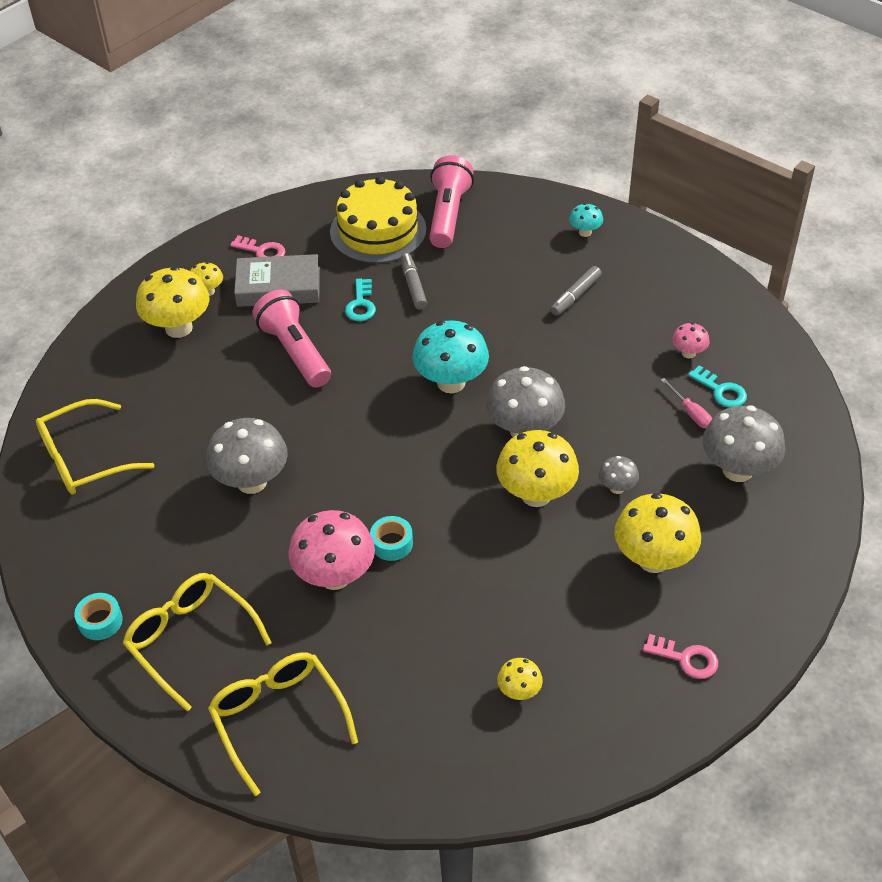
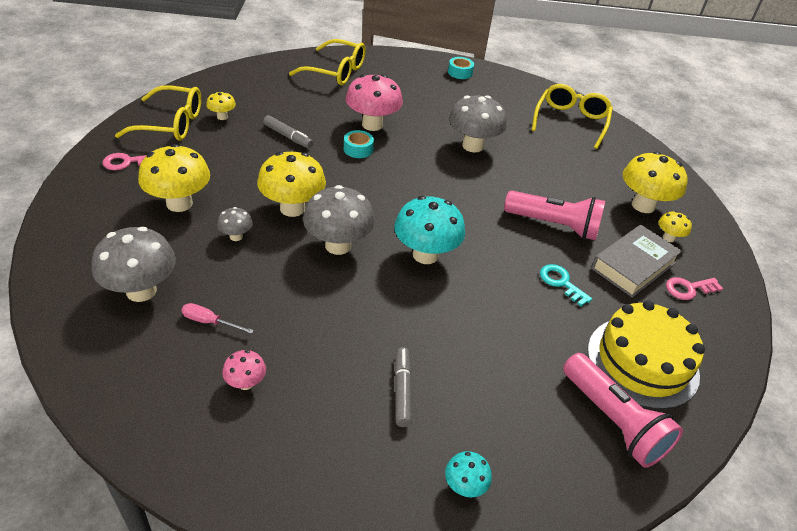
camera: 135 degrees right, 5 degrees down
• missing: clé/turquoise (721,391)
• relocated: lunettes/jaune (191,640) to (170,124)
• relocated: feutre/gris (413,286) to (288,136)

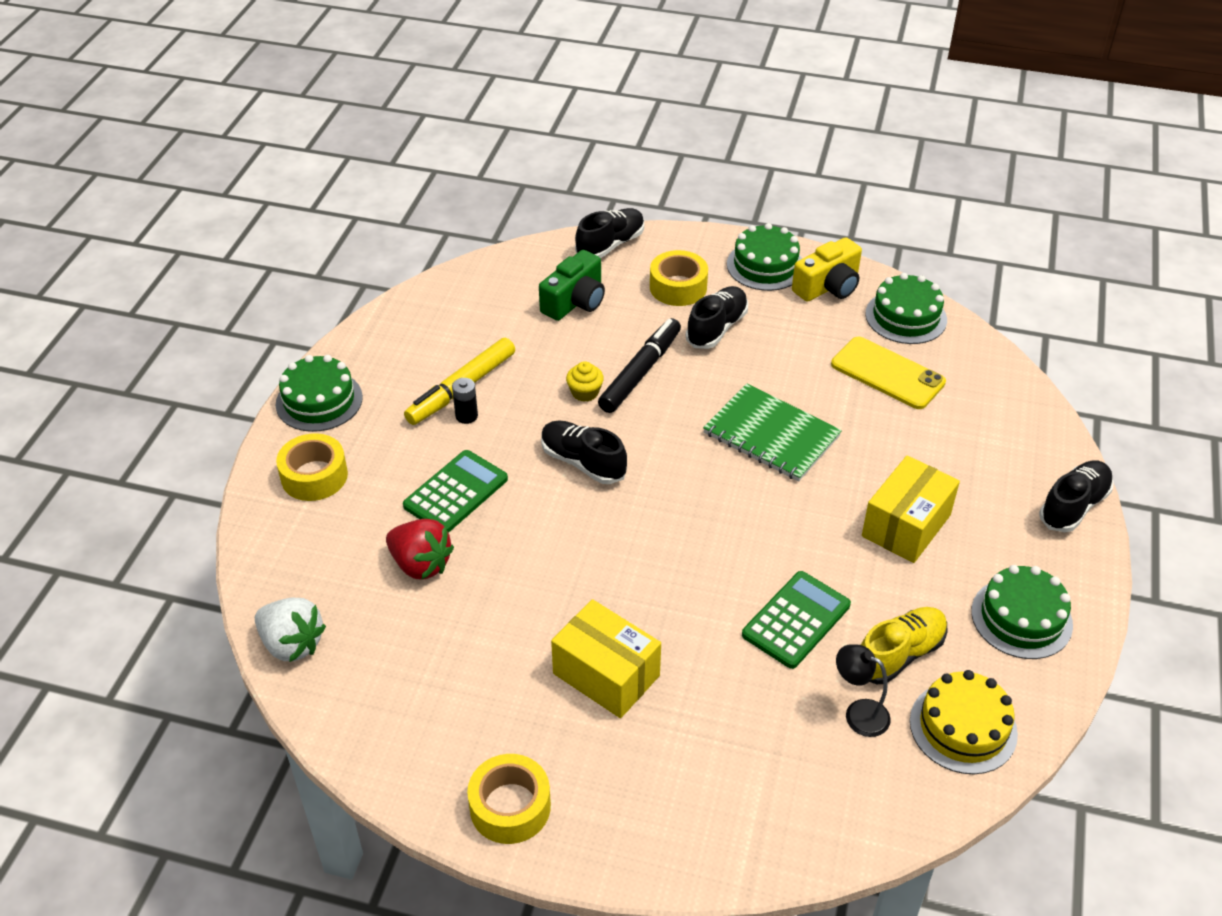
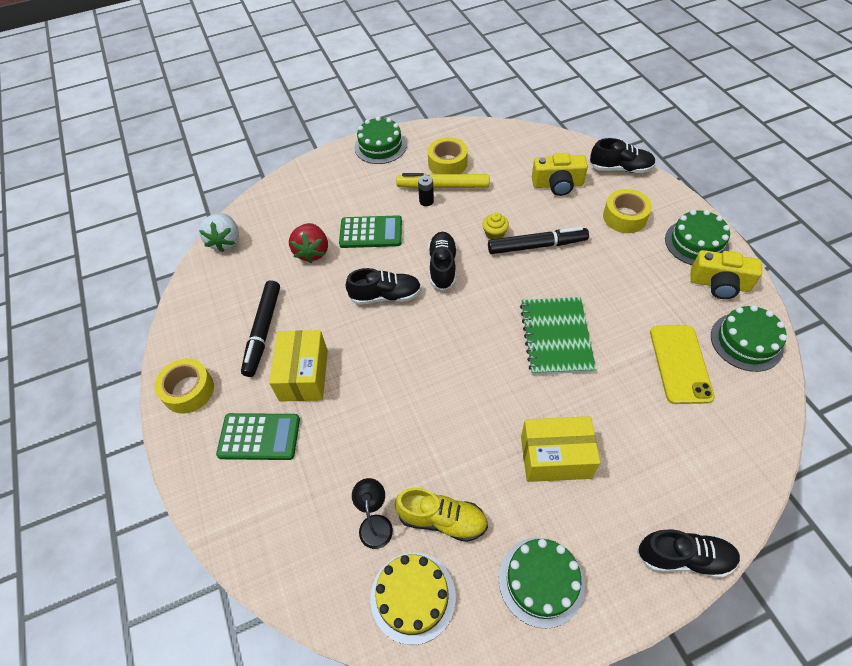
camera: 55 degrees right, 10 degrees up
• appeared: feutre/noir (263,331)
• relocated: ruban adhésif/jaune (314,476) to (447,163)
• relocated: chaussure/noir (717,328) to (385,296)
• relocated: calculatrice/vert (796,620) to (259,437)
• colour: appareil photo/vert (575,302) to appareil photo/jaune (557,184)

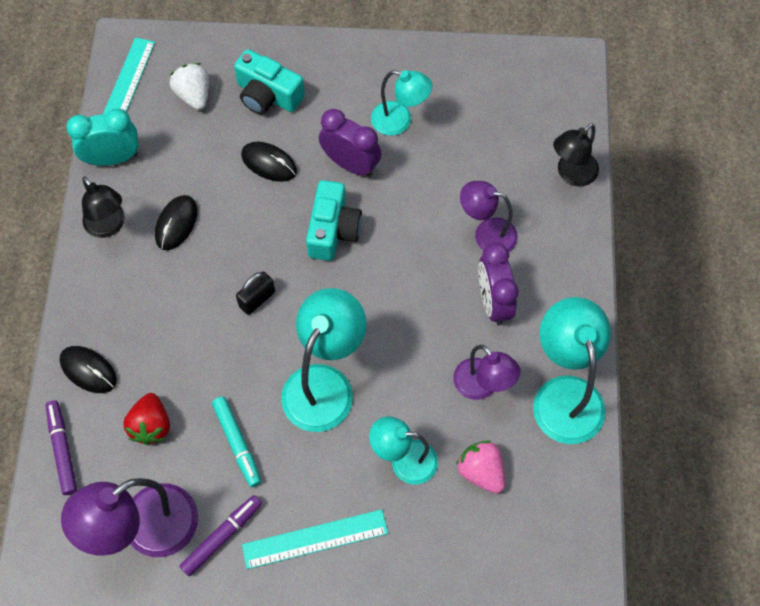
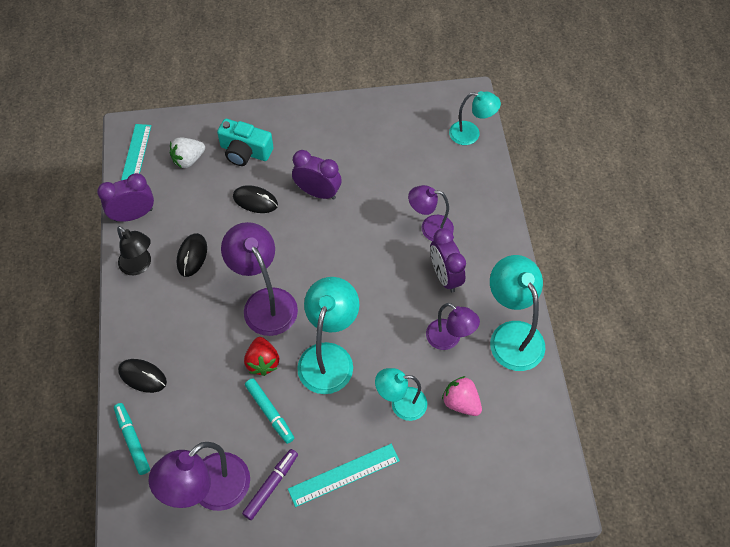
camera: 10 degrees left, 5 degrees down
• missing: appareil photo/turquoise (333,230)
• missing: lampe/noir (571,174)
• relocated: fraise/rouge (151,426) to (262,362)
• relocated: lampe/turquoise (399,121) to (471,134)
• exchanged: cadenas/noir (257,299) to lampe/violet (265,302)
• colour: feutre/violet (62,450) to feutre/turquoise (132,441)
• colour: réveil/turquoise (112,158) to réveil/violet (133,215)
• spun: fraise/blanc (194,95) = (188,159) 90 degrees counterclockwise

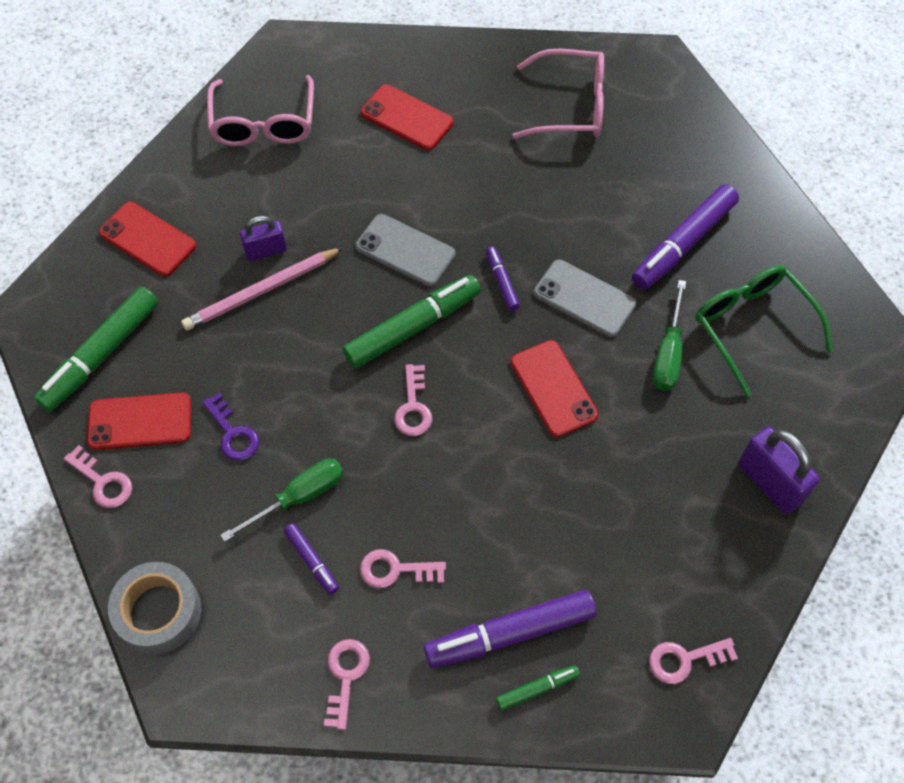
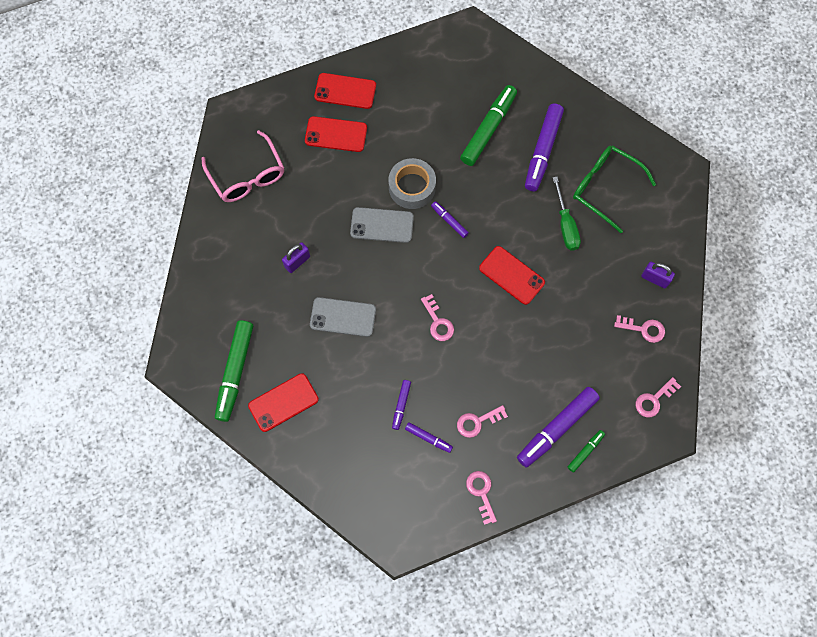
camera: 25 degrees left, 10 degrees up
• missing: crayon/rose (261,291)
• missing: clé/violet (233,433)
• missing: lunettes/rose (569,106)
• relocated: clé/rose (103,482) to (643,329)
• relocated: téléphone/rouge (148,239) to (345,91)
• relocated: ruban adhésif/gris (159,612) to (412,187)
• relocated: feutre/vert (413,327) to (488,129)
• relocated: téléphone/gris (584,298) to (343,317)
• exchanged: tournevis/vert (298,497) to feutre/violet (401,405)
• size: cadenas/violet (770,482) = (654,279) x0.63

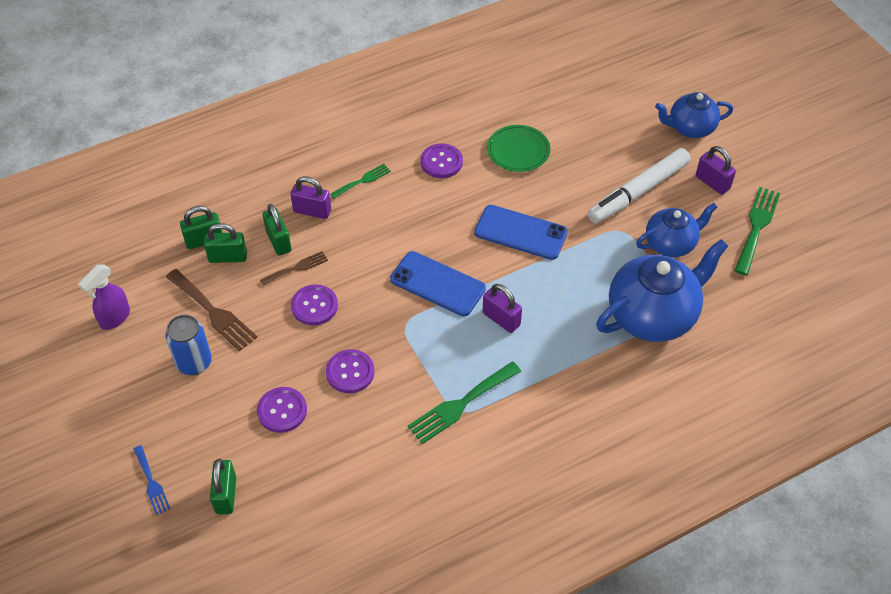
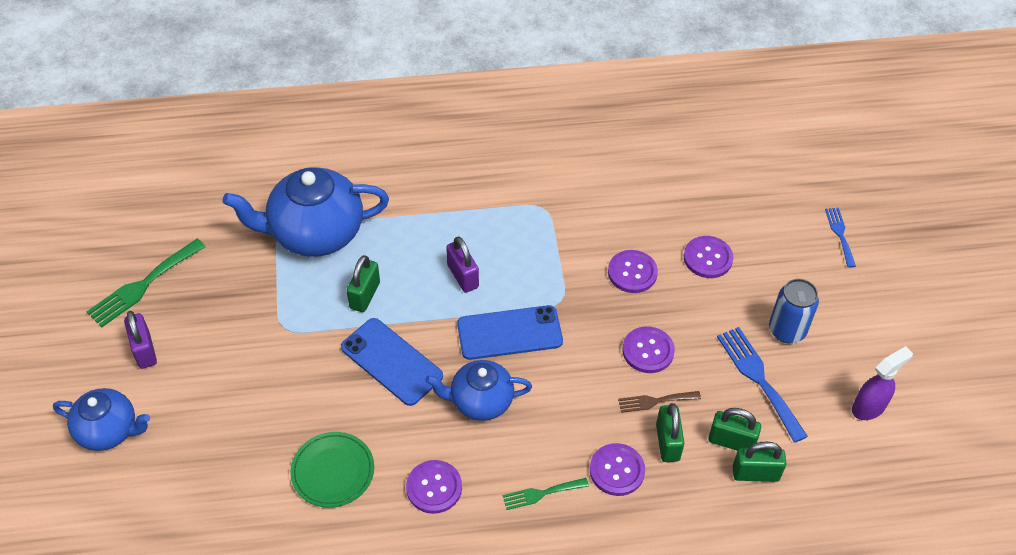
camera: 160 degrees left, 0 degrees up
• missing: fourchette/vert (461,404)
• missing: feutre/blanc (638,192)
• relocated: cadenas/vert (226,495) to (365,295)
• relocated: théière/bleu (671,243) to (480,401)
• exchanged: cadenas/violet (312,211) to bouton/violet (617,470)
• colour: fourchette/marron (213,312) to fourchette/bleu (758,379)
• spun: téléphone/bleu (437,284) = (509,333) 60 degrees counterclockwise

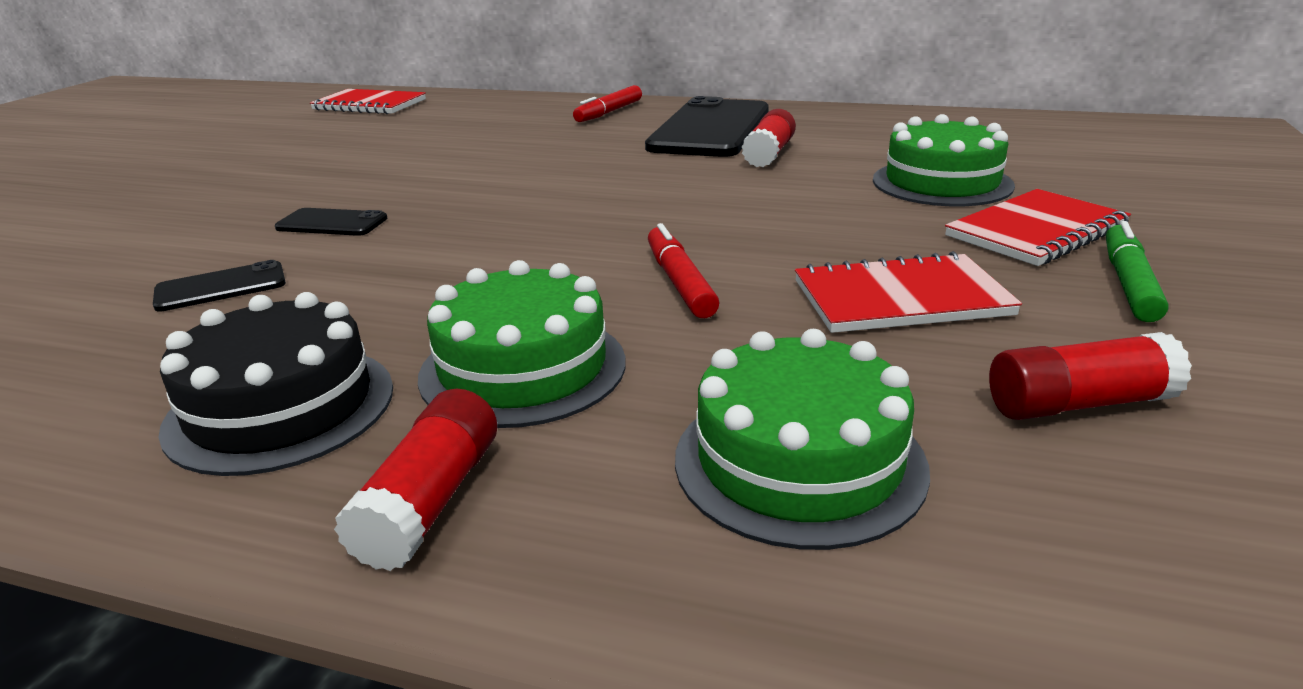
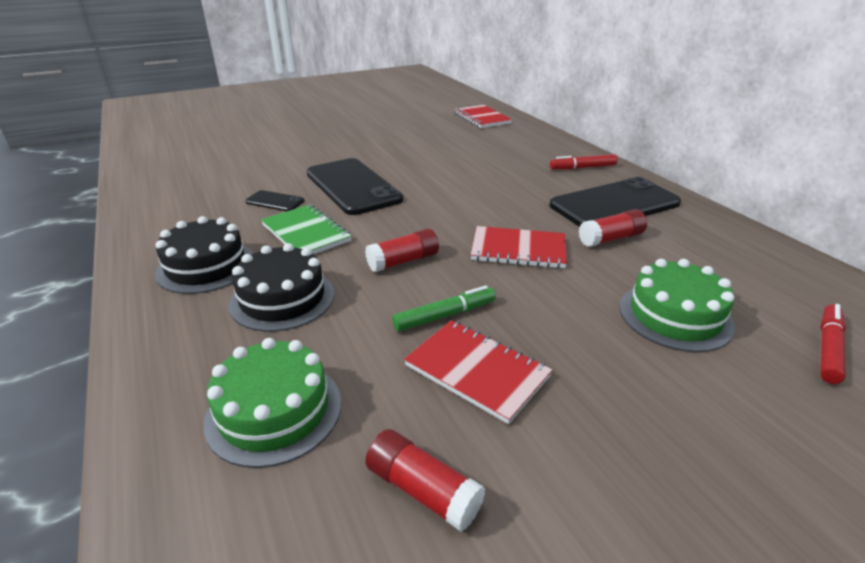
camera: 45 degrees right, 5 degrees up
• appeared: carnet/vert (306,233)
• relocated: bâton de colle/rouge (431,502) to (403,261)
• relocated: feutre/rouge (680,282) to (828,348)
• relocated: carnet/rouge (1036,231) to (518,249)
• relocated: feutre/vert (1128,283) to (445,315)
• colour: gâteau/vert (523,368) to gâteau/noir (282,298)
• size: téléphone/noir (332,223) = (352,186) x2.25

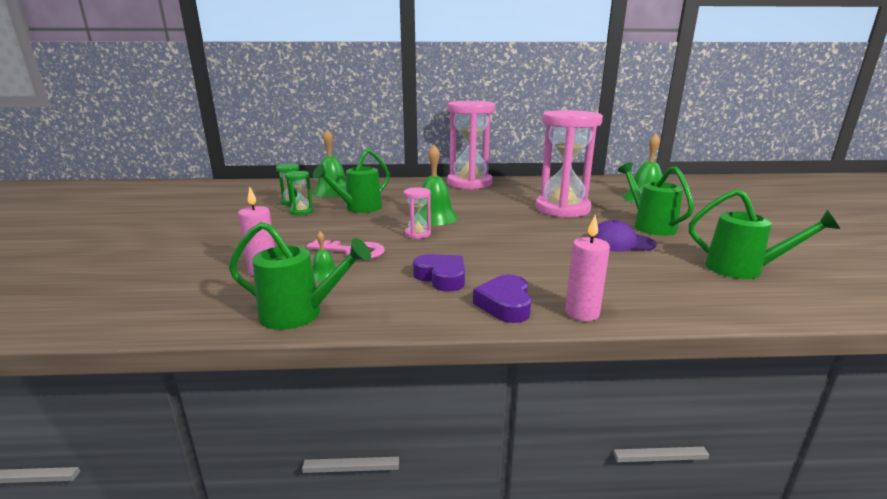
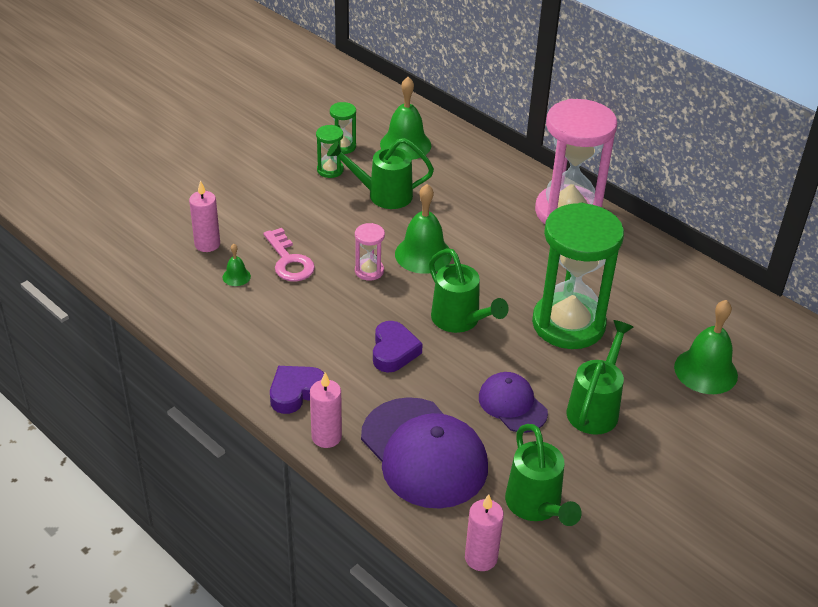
camera: 45 degrees right, 20 degrees up
• appeared: casquette/violet (424,453)
• appeared: bougie/rose (481,558)
• relocated: arrosoir/vert (299,314) to (459,320)
• relocated: cœur/violet (441,277) to (393,351)
• colour: sablier/rose (562,209) to sablier/vert (568,324)

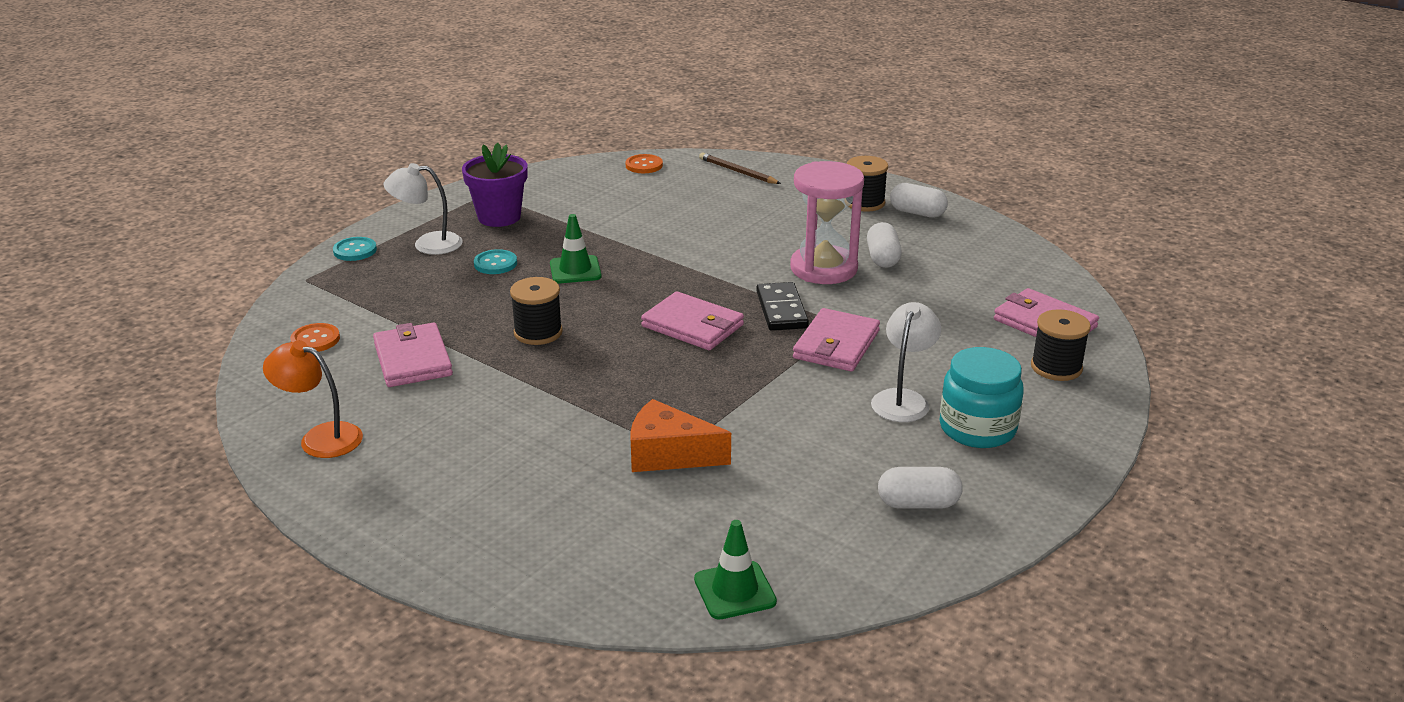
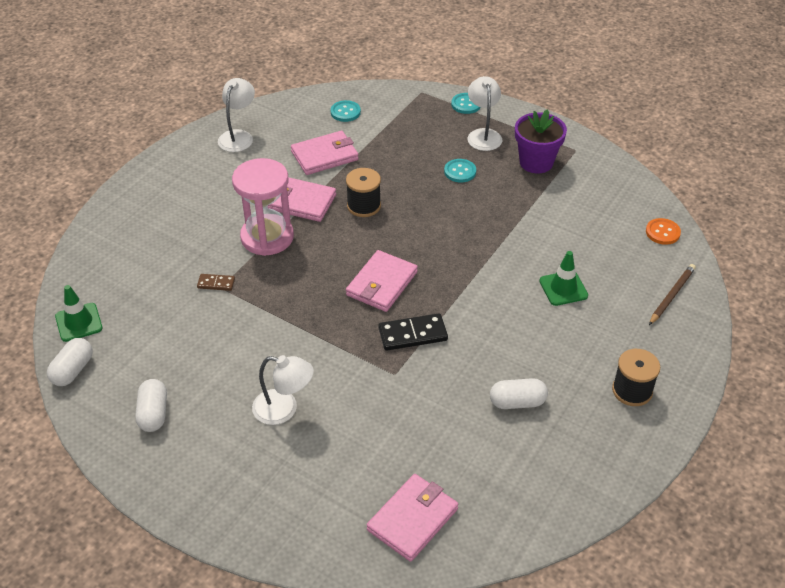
camera: 85 degrees right, 15 degrees up
• missing: bocal/turquoise (977,428)
• missing: bobine/noir (1056,367)
• relocated: cône de chantier/vert (575,270) to (563,288)
• relocated: sablier/rose (823,268) to (267,237)
• relocated: portefeuille/rose (836,345) to (301,202)
• relocated: gélule/blanc (917,213) to (73,370)
• exchanged: fromage/orange (668,454) to domino/marron (216,283)
• colour: lampe/orange (320,437) to lampe/blanc (238,136)
• colour: bouton/orange (315,340) to bouton/turquoise (345,112)

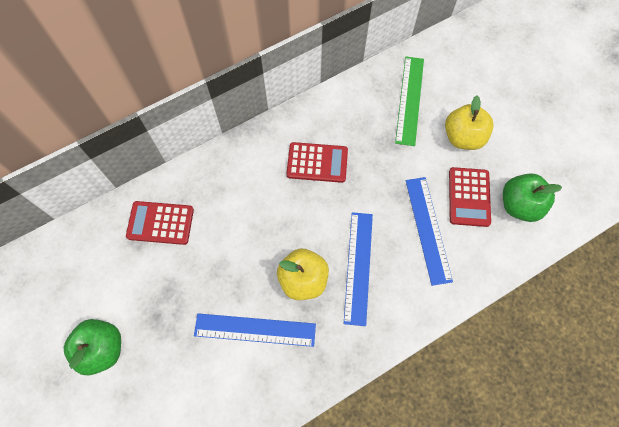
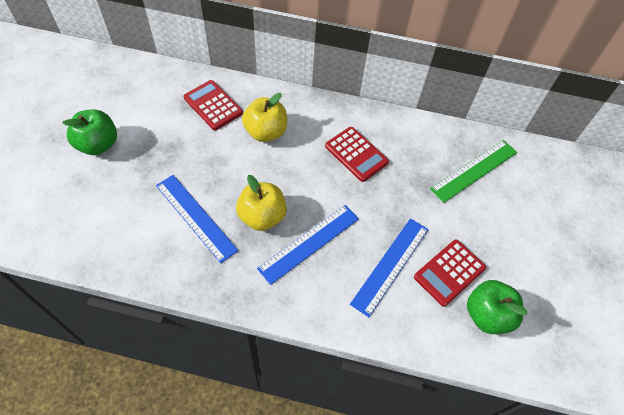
camera: 40 degrees right, 10 degrees down
• relocated: pomme/jaune (463,137) to (266,132)

